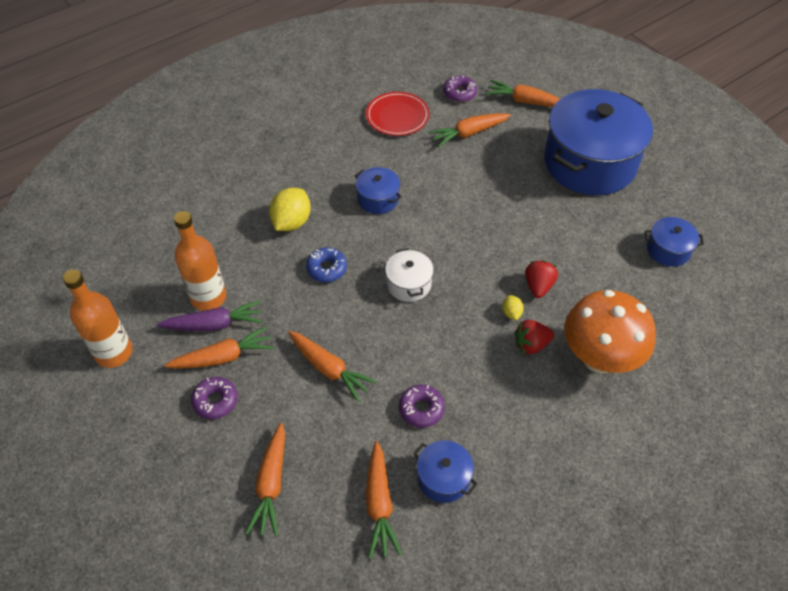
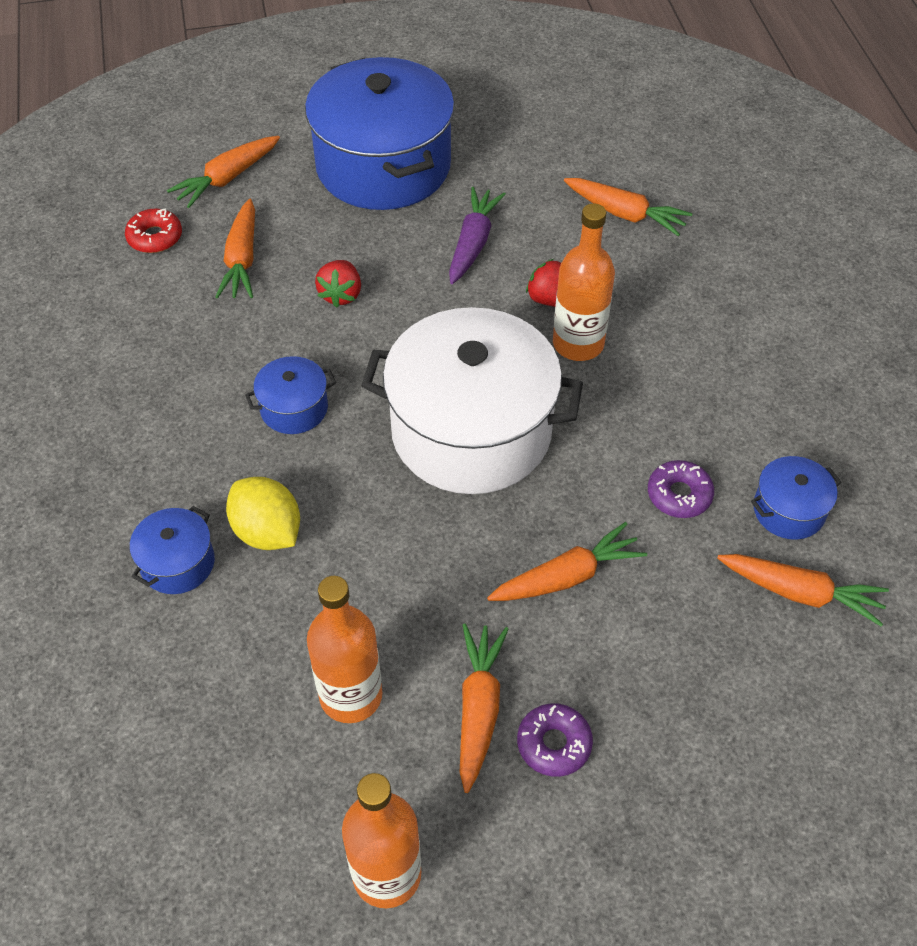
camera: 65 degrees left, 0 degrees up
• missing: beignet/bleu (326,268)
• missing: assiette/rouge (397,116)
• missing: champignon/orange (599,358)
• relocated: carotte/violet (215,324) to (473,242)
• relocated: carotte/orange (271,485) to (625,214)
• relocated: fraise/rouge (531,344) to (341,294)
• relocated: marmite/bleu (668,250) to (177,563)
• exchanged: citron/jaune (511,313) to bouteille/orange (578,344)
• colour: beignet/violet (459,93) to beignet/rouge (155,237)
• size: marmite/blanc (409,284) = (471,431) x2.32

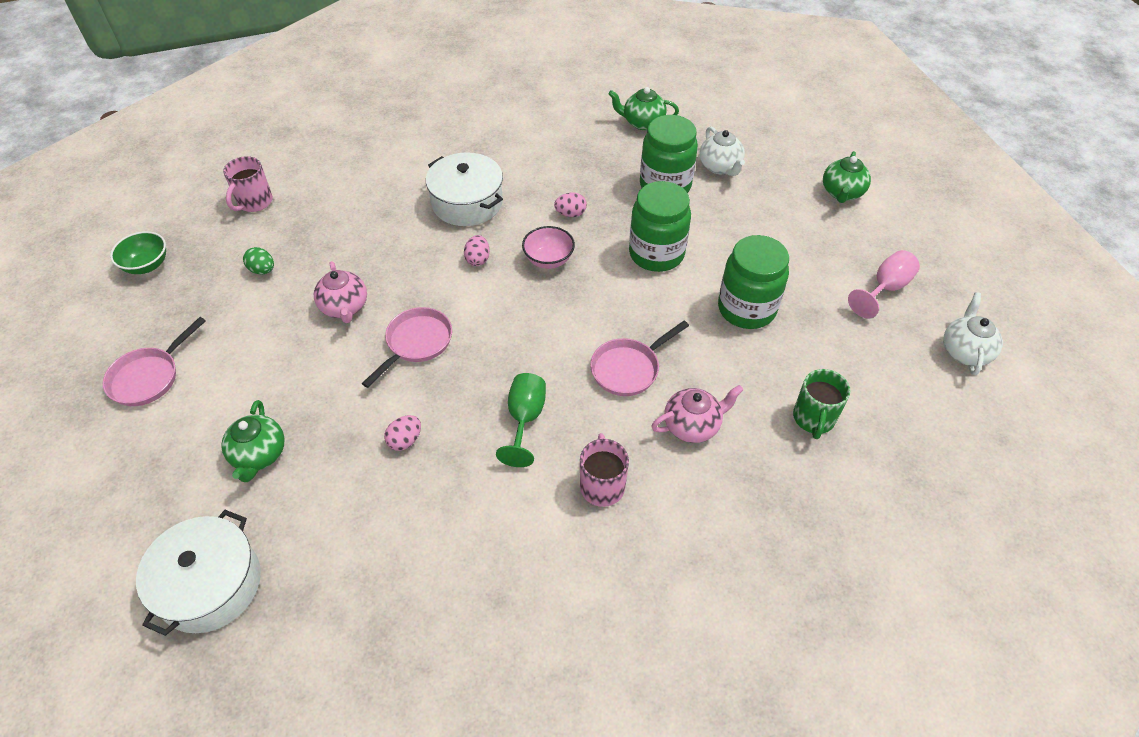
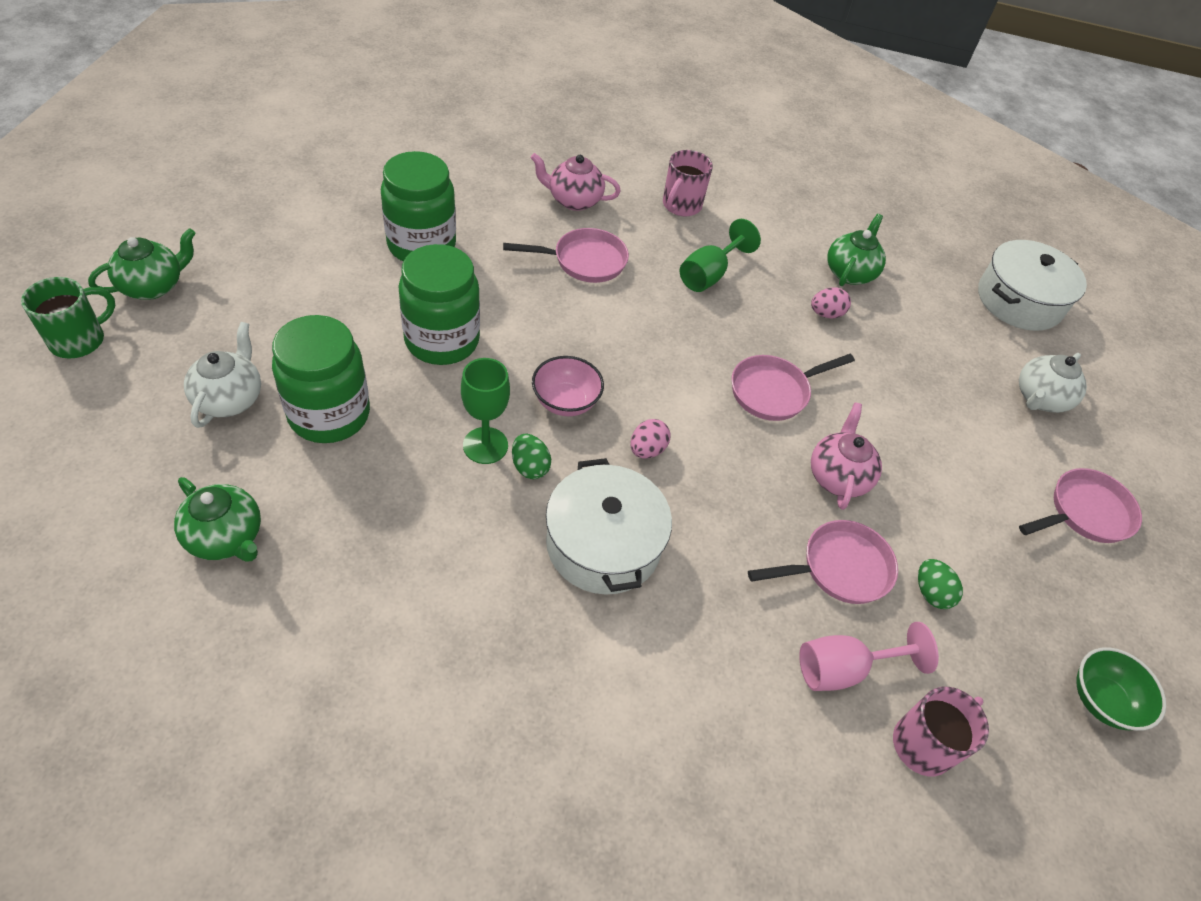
camera: 155 degrees left, 0 degrees up
• appeared: œuf/vert (530,467)
• appeared: poêle/rose (839,568)
• relocated: théière/vert (259,455) to (850,272)
• relocated: tasse/vert (813,419) to (79,340)
• relocated: verre à pied/rose (885,289) to (844,669)
• relocated: théière/blanc (964,351) to (1039,399)
• exchanged: œuf/rose (570,214) to verre à pied/vert (485,445)

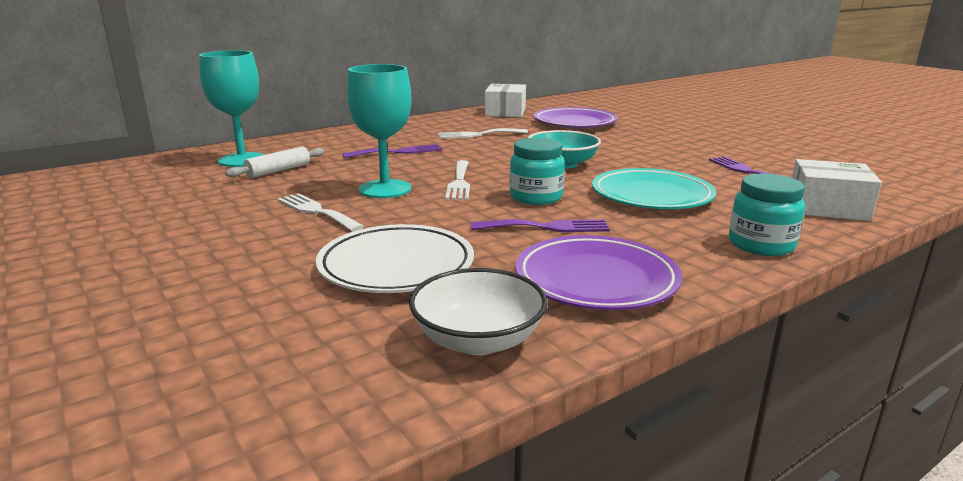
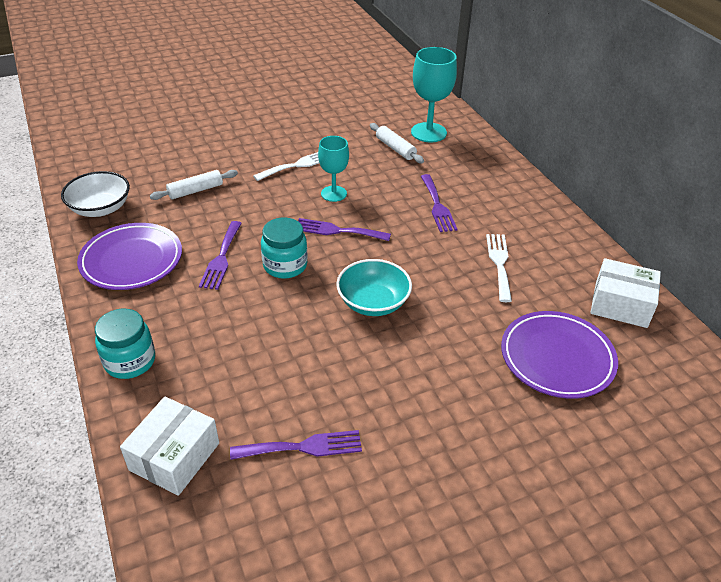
camera: 100 degrees right, 20 degrees up
• missing: assiette/turquoise (651,196)
• exchanged: assiette/blanc (396,266) to rouleau à pâtisserie/blanc (195,190)
• colour: fourchette/blanc (459,182) to fourchette/violet (337,231)
• size: verre à pied/turquoise (385,189) = (333,194) x0.64

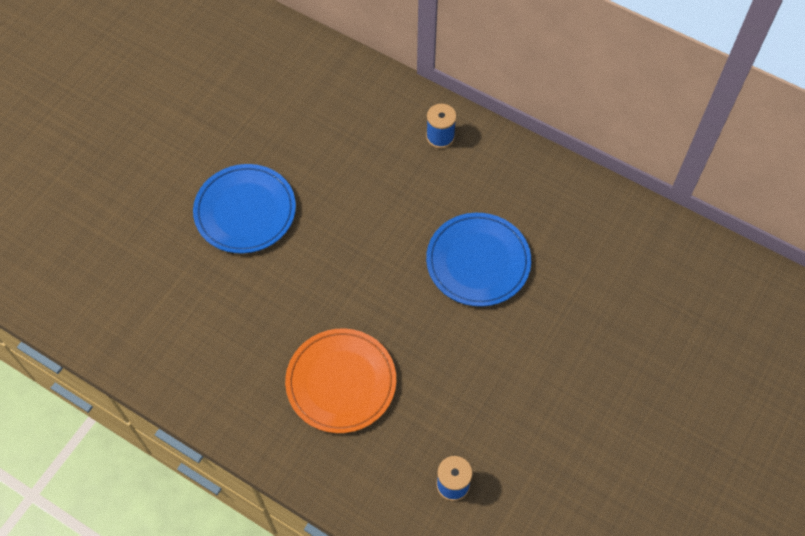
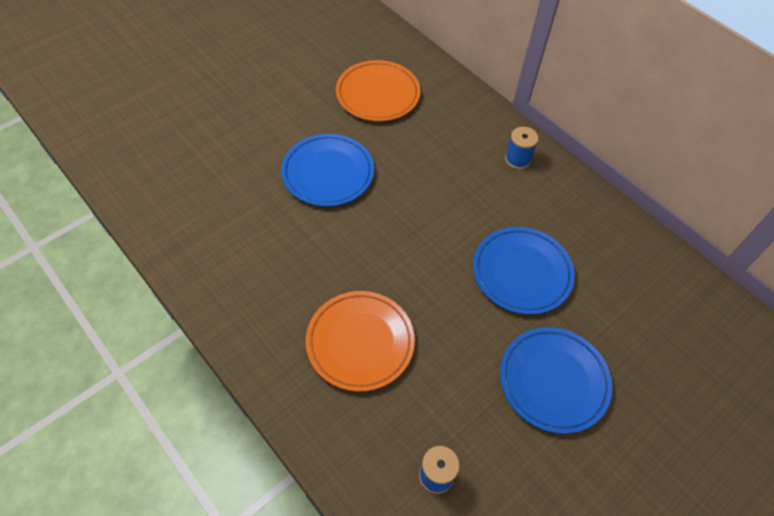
camera: 15 degrees right, 5 degrees down
• appeared: assiette/orange (378,94)
• appeared: assiette/bleu (553,381)

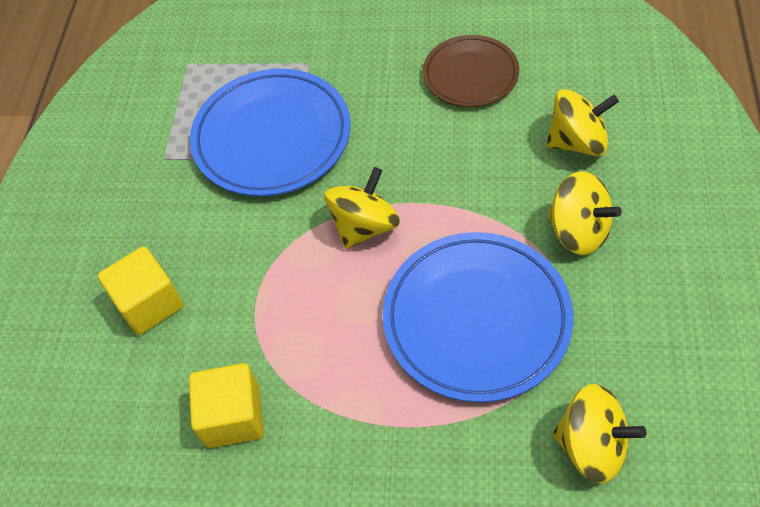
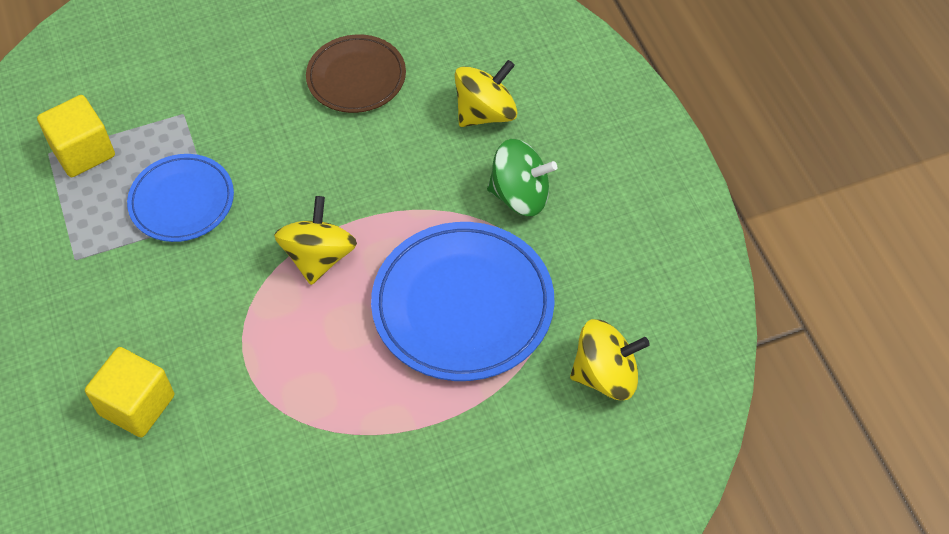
camera: 30 degrees left, 0 degrees up
• relocated: cube/jaune (233,417) to (83,151)
• colour: toupie/jaune (578,231) to toupie/vert (520,195)
• size: assiette/bleu (272,137) = (182,201) x0.61

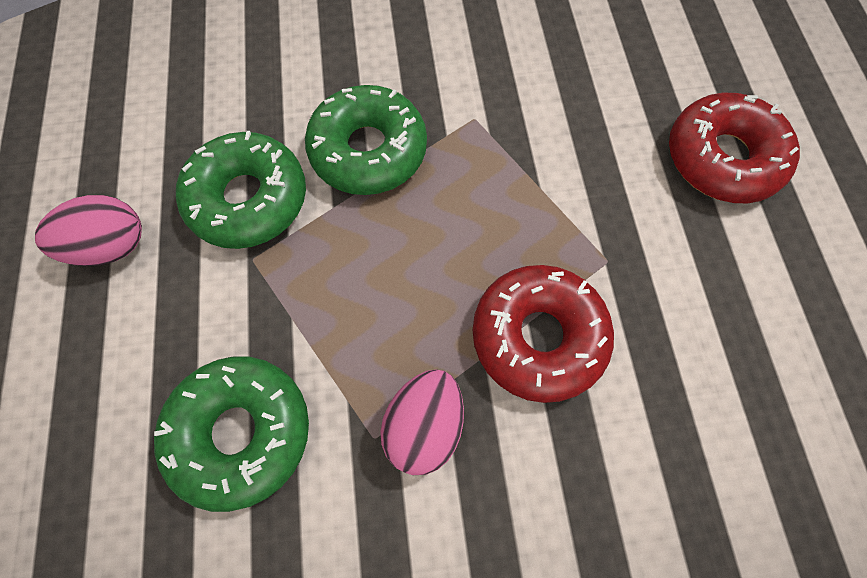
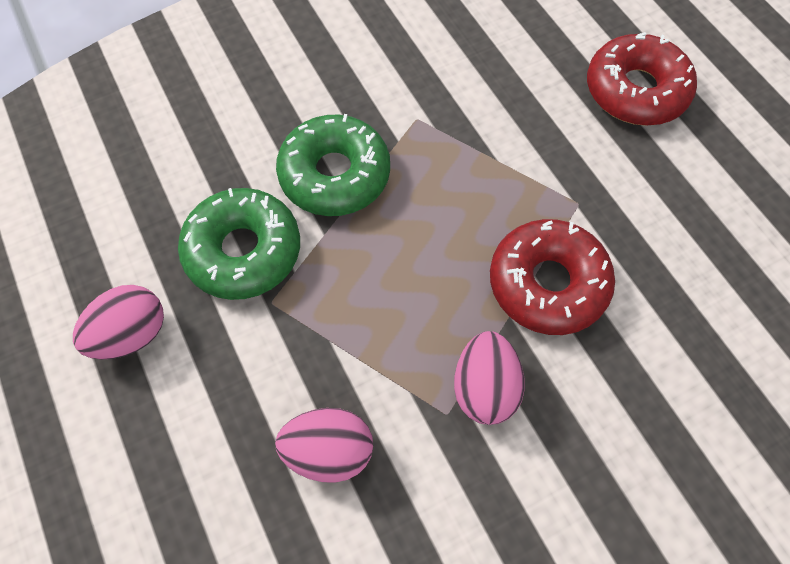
camera: 20 degrees left, 5 degrees down
• exchanged: beignet/vert (241,432) to œuf/rose (329,451)

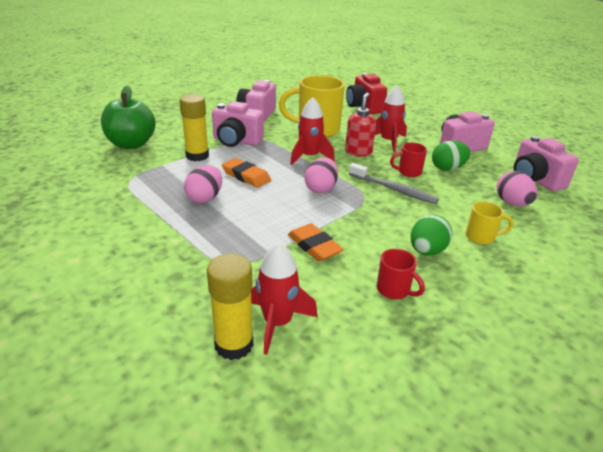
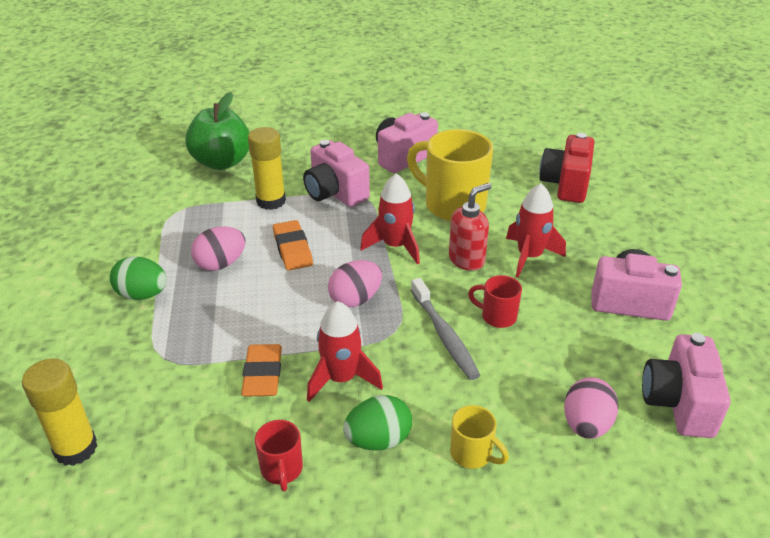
camera: 35 degrees right, 5 degrees up
• relocated: fusée/rouge (277,323) to (341,379)
• relocated: œuf/vert (447,168) to (142,295)

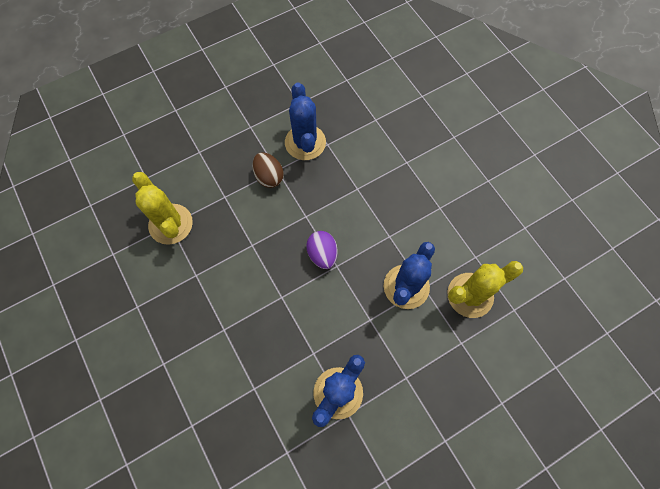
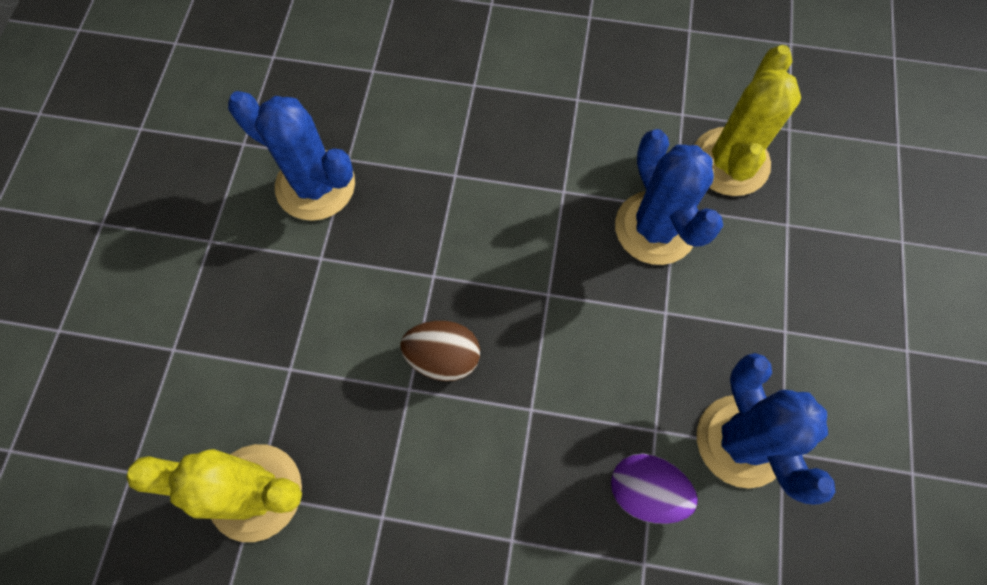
camera: 50 degrees left, 0 degrees up
• relocated: œuf/marron (269,177) to (443,357)
• relocated: œuf/violet (322,254) to (645,491)

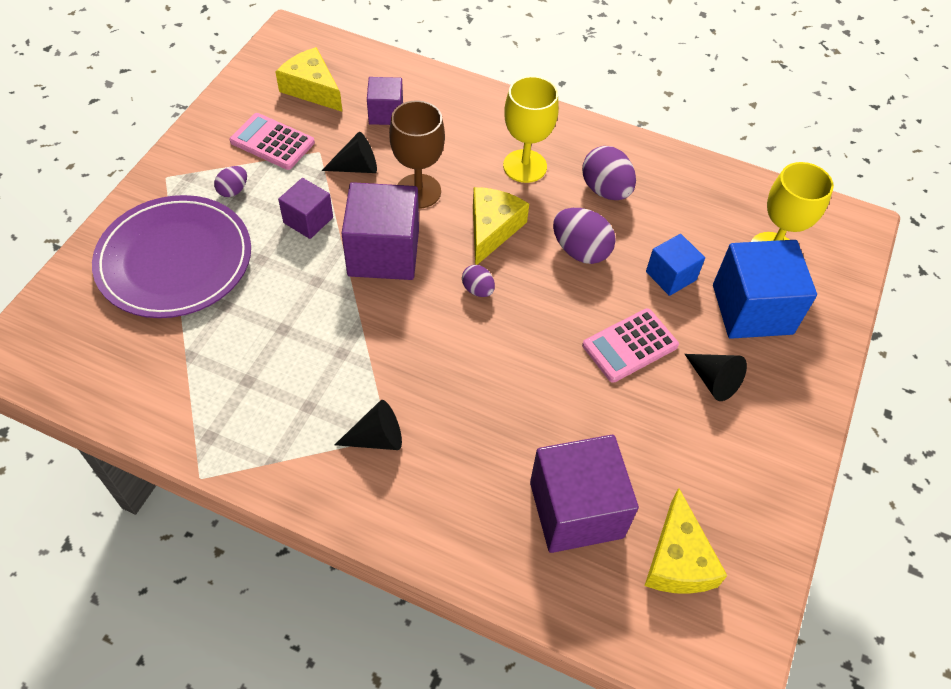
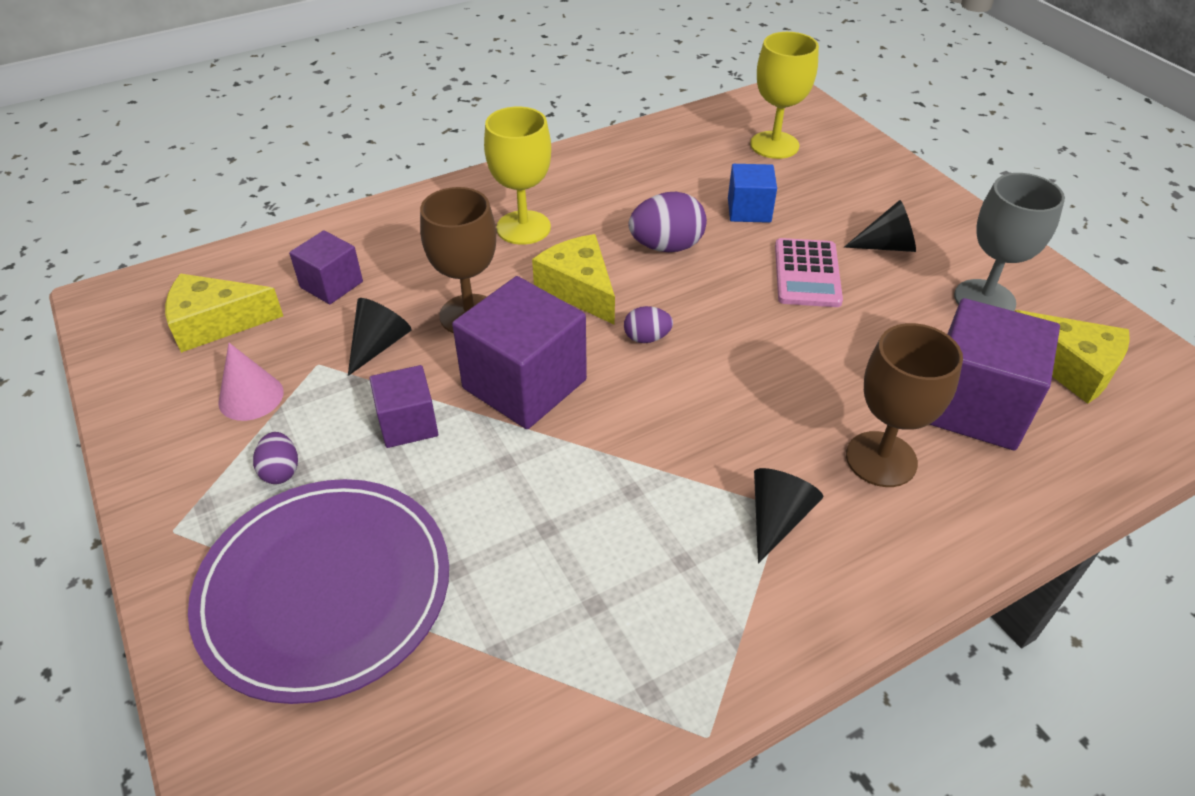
camera: 50 degrees left, 10 degrees down
• missing: œuf/violet (605,190)
• missing: cube/bleu (752,309)
• appeared: verre à pied/marron (881,459)
• appeared: verre à pied/gris (984,299)
• exchanged: calculatrice/rose (272,142) to cône/rose (251,397)

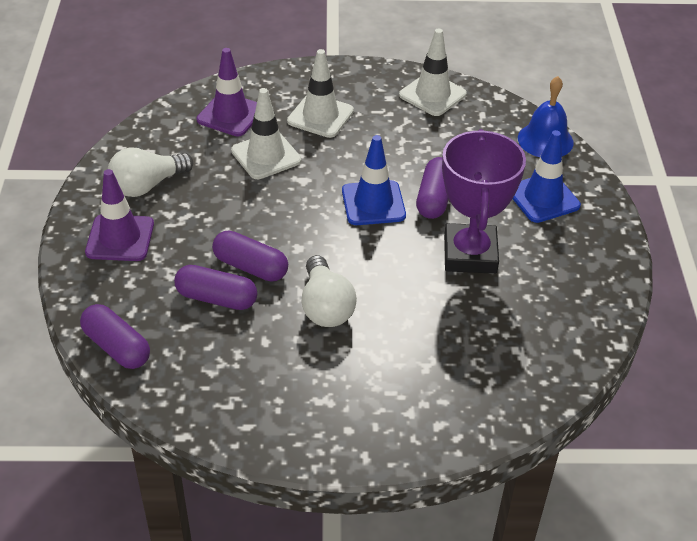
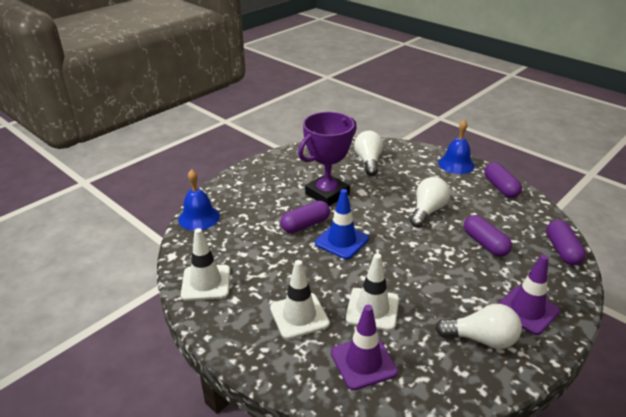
camera: 135 degrees left, 10 degrees down
• missing: cône de chantier/bleu (543,198)
• appeared: ampoule/blanc (368,161)
• appeared: cloche/bleu (456,164)
• relocated: gélule/violet (250,267) to (500,188)

